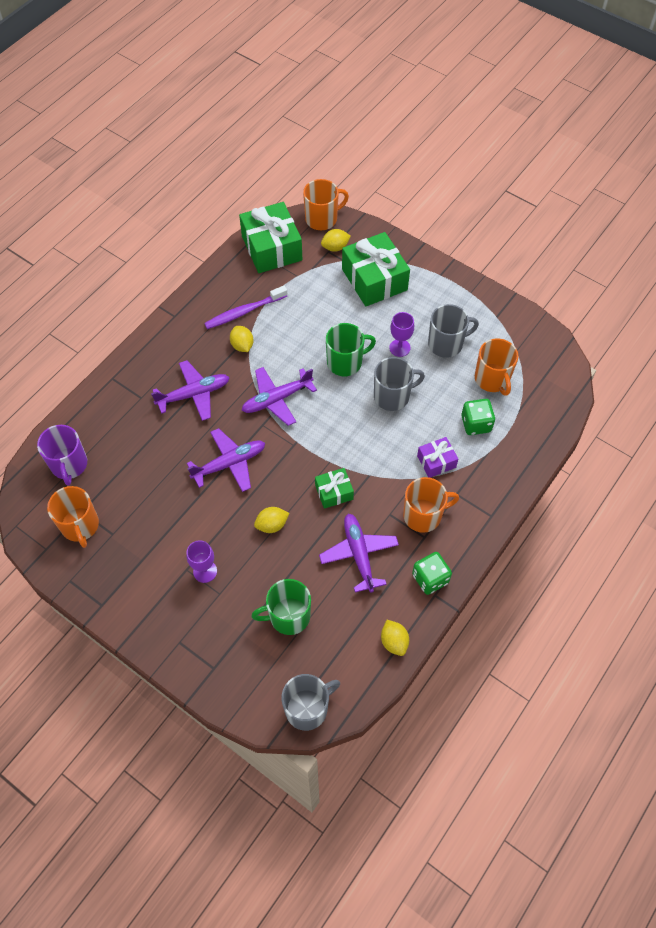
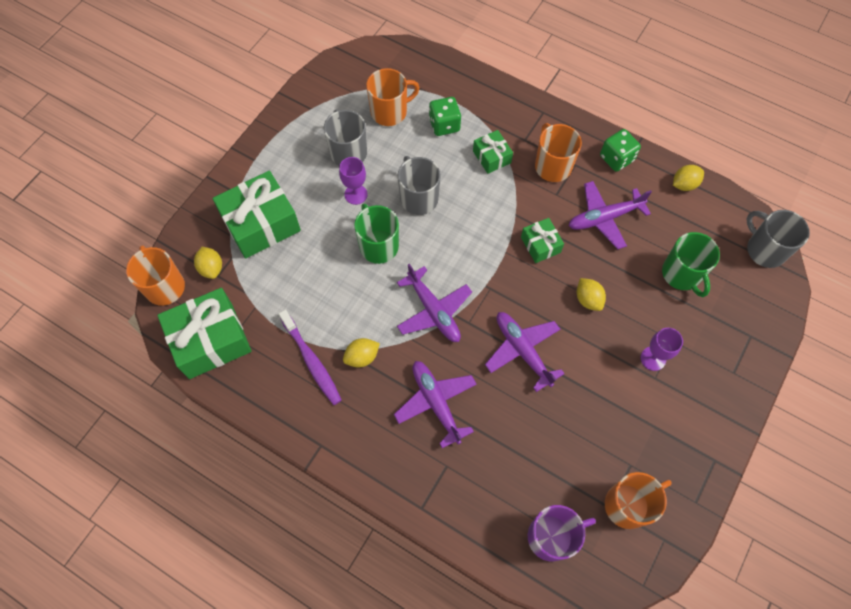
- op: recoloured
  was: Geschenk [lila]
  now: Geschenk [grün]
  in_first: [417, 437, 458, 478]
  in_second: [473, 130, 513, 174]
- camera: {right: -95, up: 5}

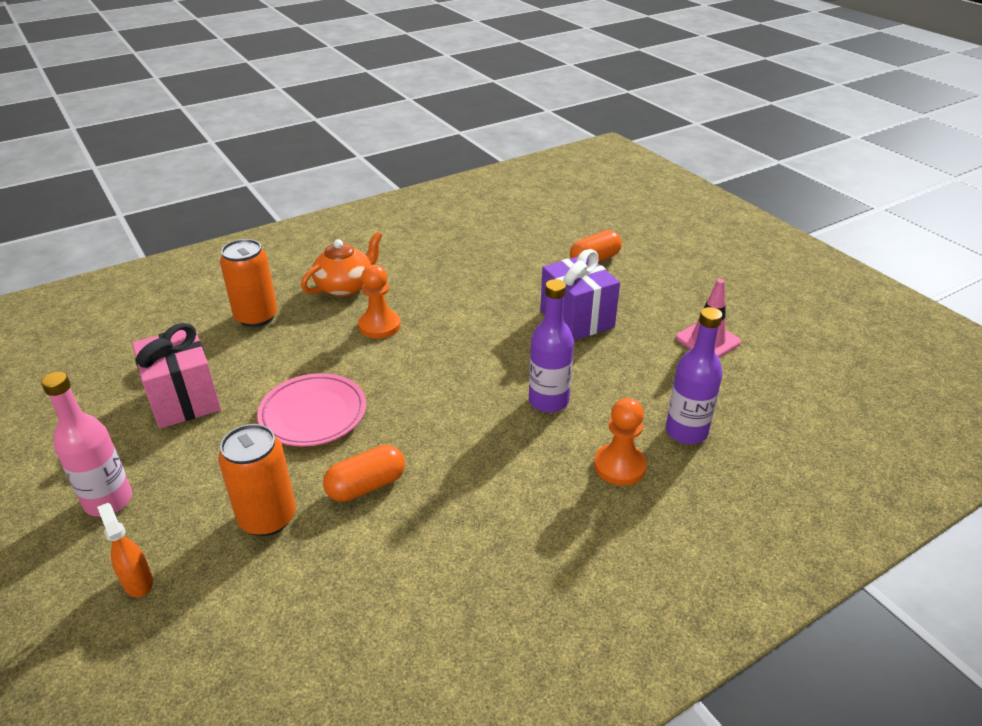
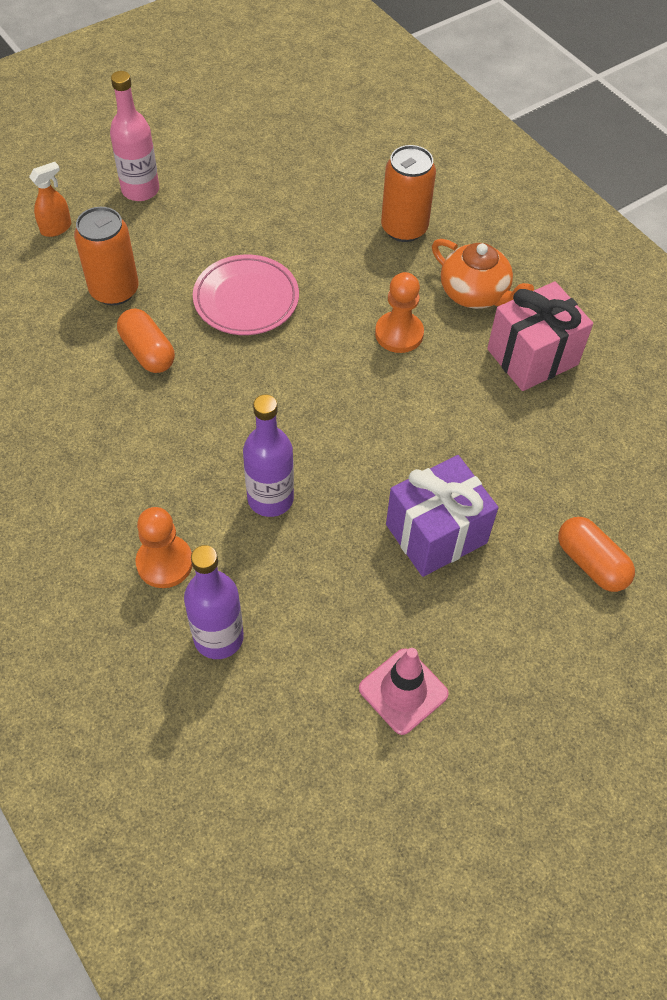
- op: moved
  was: Geschenk [rosa]
  in_first: [132, 323, 221, 429]
  in_second: [487, 281, 593, 391]
- camera: {right: 85, up: 20}

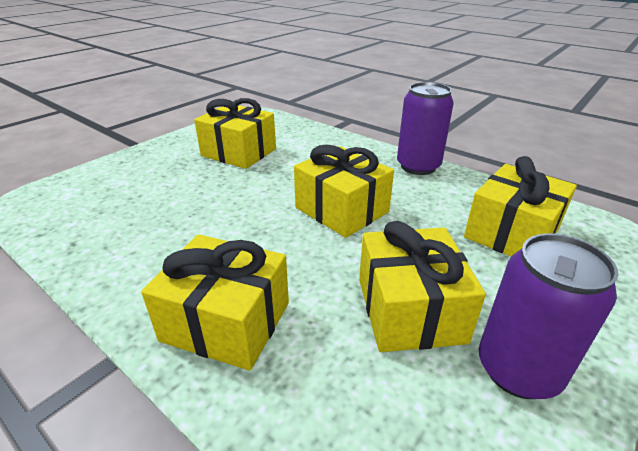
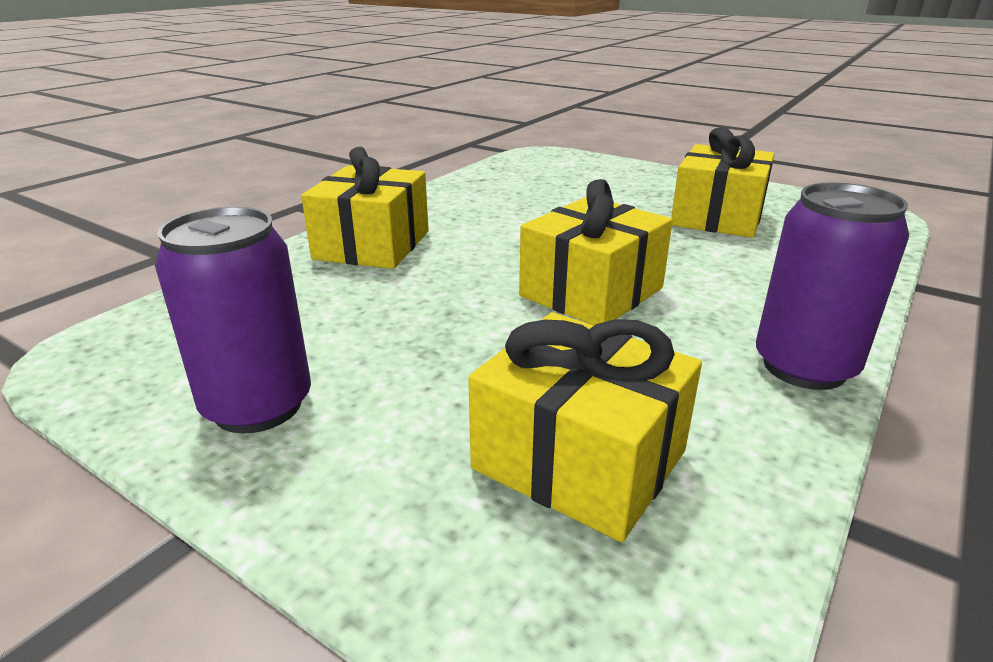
- op: removed
  was: Geschenk [gelb]
  in_first: [359, 221, 486, 352]
- camera: {right: 85, up: -5}

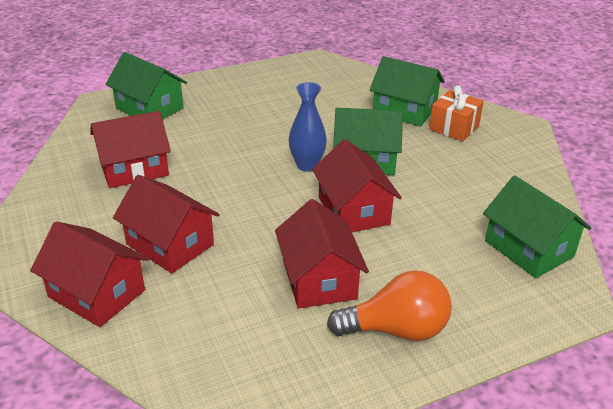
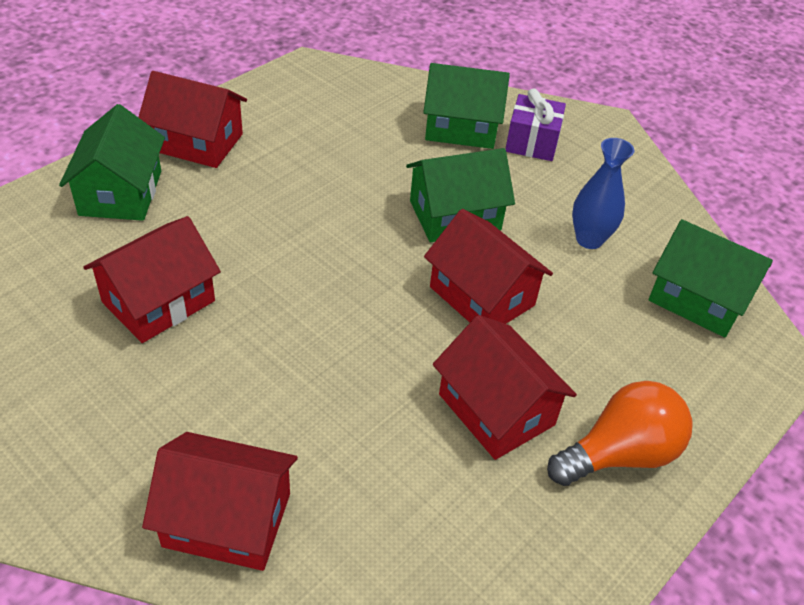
- op: turned
  was: Haus [grün]
  in_first: [105, 52, 187, 119]
  in_second: [59, 104, 165, 221]
  clockwise: 75
- op: moved
  was: Haus [rot]
  in_first: [113, 175, 220, 273]
  in_second: [138, 71, 247, 168]
- op: moved
  was: Vase [blau]
  in_first: [289, 82, 327, 172]
  in_second: [572, 138, 634, 249]
- op: recoloured
  was: Geschenk [orange]
  now: Geschenk [lila]
  in_first: [429, 85, 484, 141]
  in_second: [505, 89, 566, 161]
- camera: {right: -25, up: 10}

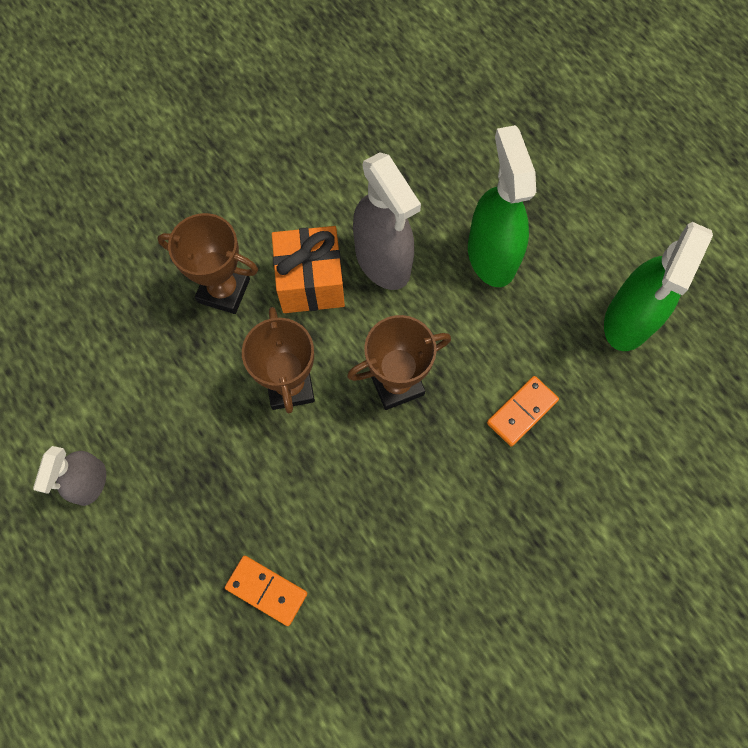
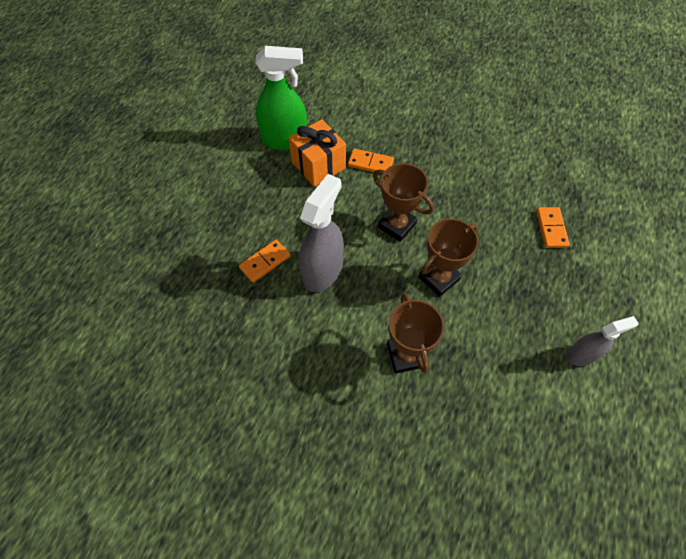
- op: moved
  was: Geschenk [orange]
  in_first: [272, 226, 345, 313]
  in_second: [289, 119, 346, 187]
- op: removed
  was: Sprühflasche [grün]
  in_first: [468, 125, 536, 287]
- op: added
  now: Dominostein [orange]
  in_second: [239, 240, 290, 283]
- camera: {right: -120, up: -10}

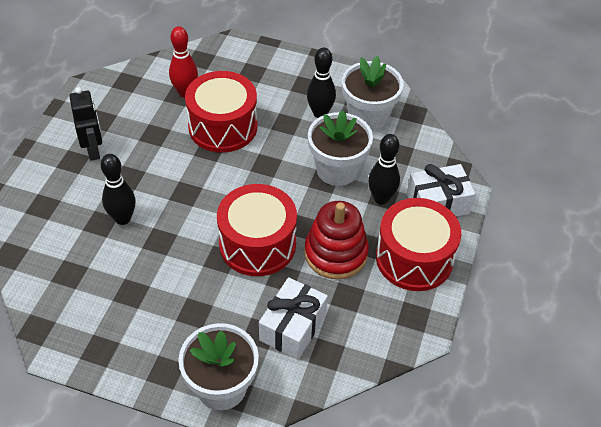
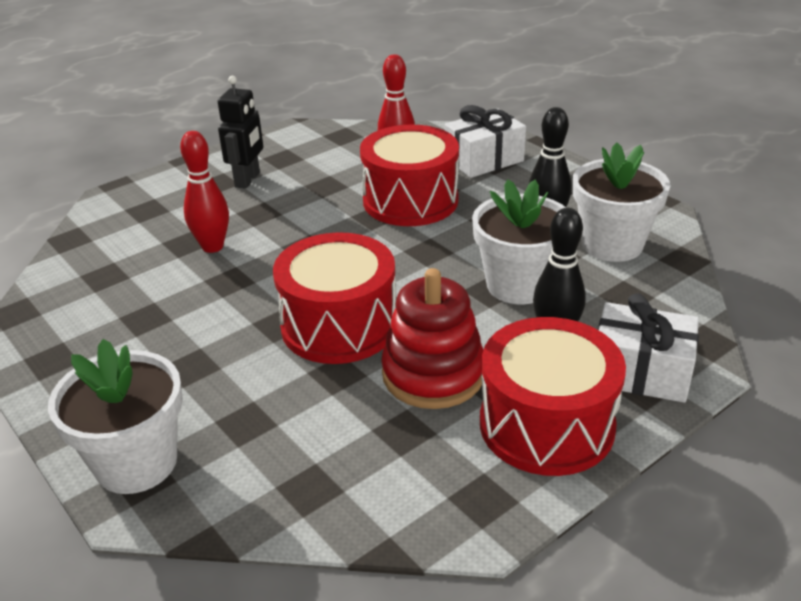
- op: recoloured
  was: Bowlingkegel [schwarz]
  now: Bowlingkegel [rot]
  in_first: [101, 154, 135, 225]
  in_second: [180, 131, 229, 253]
- op: moved
  was: Geschenk [weiß]
  in_first: [259, 277, 328, 359]
  in_second: [445, 105, 526, 178]
- camera: {right: 35, up: -15}

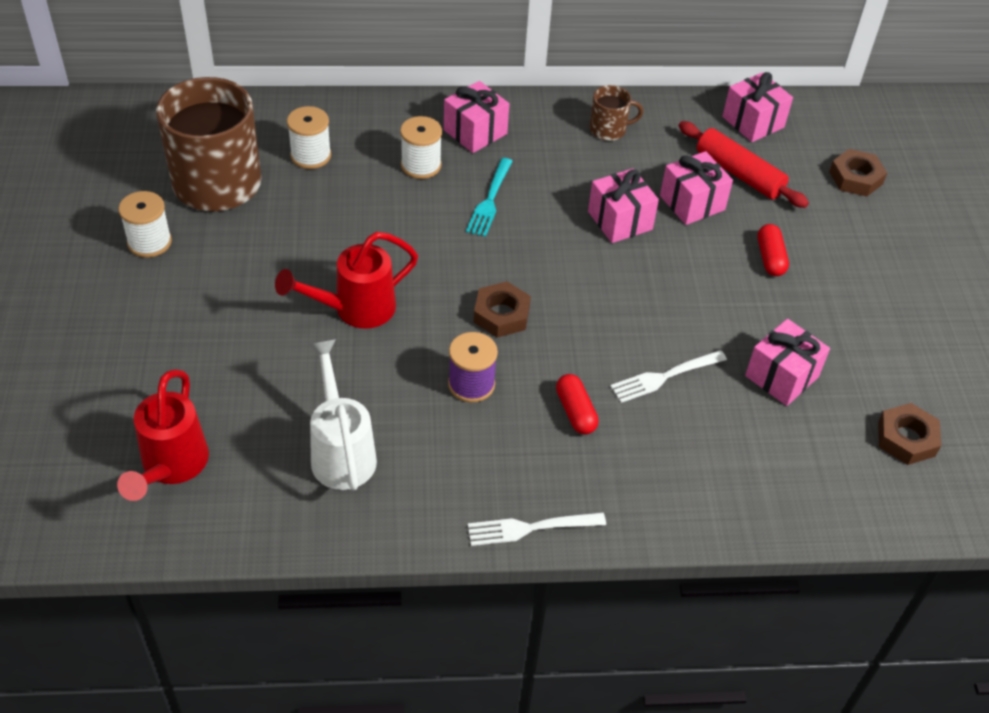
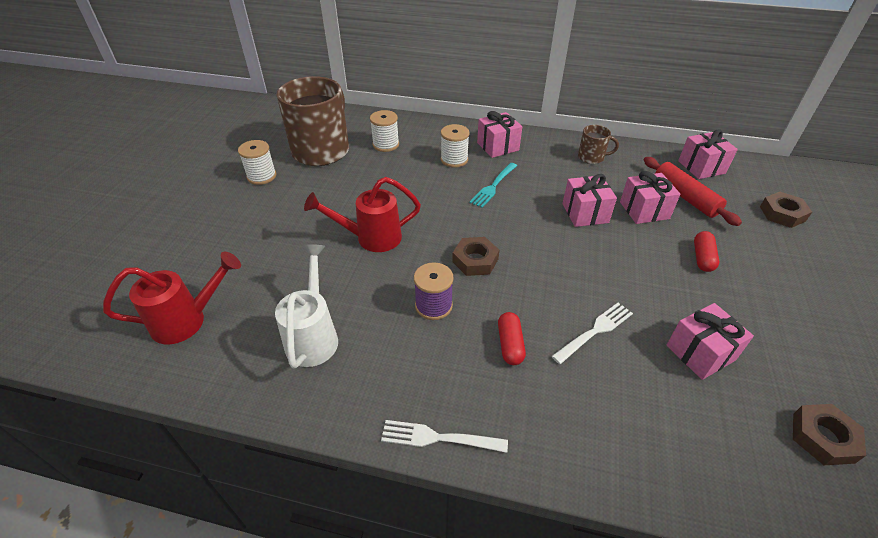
- op: turned
  was: Gießkanne [rot]
  in_first: [117, 369, 209, 501]
  in_second: [103, 252, 241, 344]
  clockwise: -135
- op: turned
  was: Gabel [weiß]
  in_first: [610, 350, 727, 403]
  in_second: [551, 303, 633, 364]
  clockwise: 150
- camera: {right: 20, up: -5}

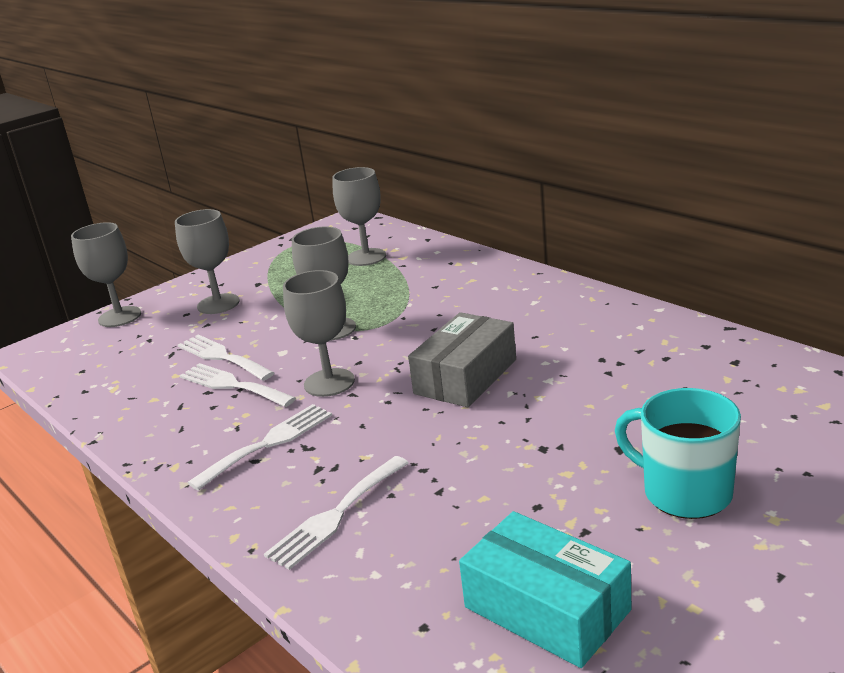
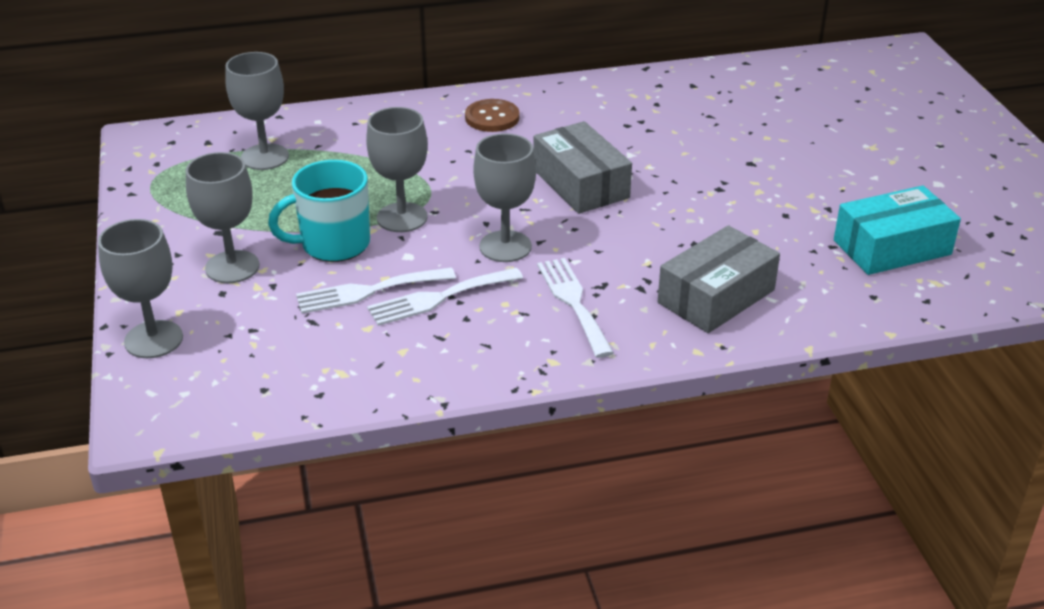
- op: replaced
  was: Gabel [weiß]
  now: Schachtel [grau]
  in_first: [264, 456, 409, 570]
  in_second: [658, 225, 780, 333]
- op: moved
  was: Tasse [türkis]
  in_first: [615, 388, 741, 519]
  in_second: [268, 160, 370, 262]
- op: added
  now: Knopf [braun]
  in_second: [465, 99, 520, 132]
- camera: {right: -65, up: 10}

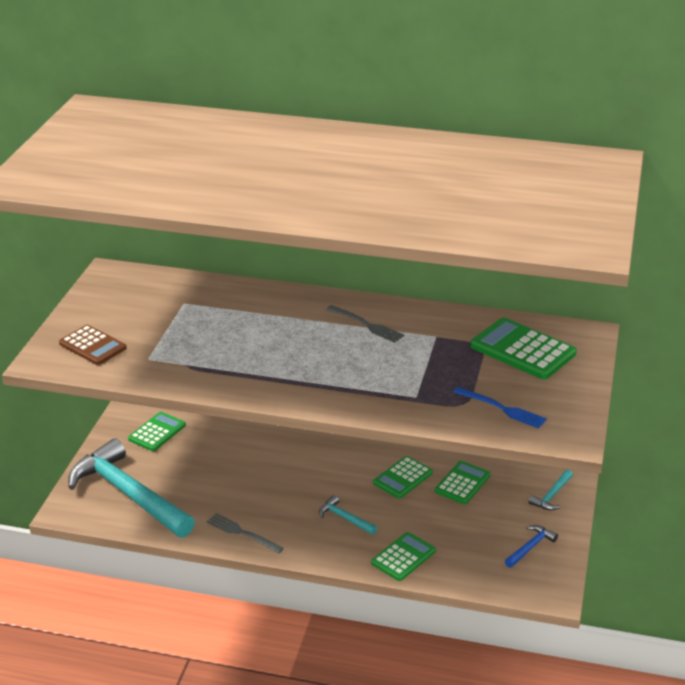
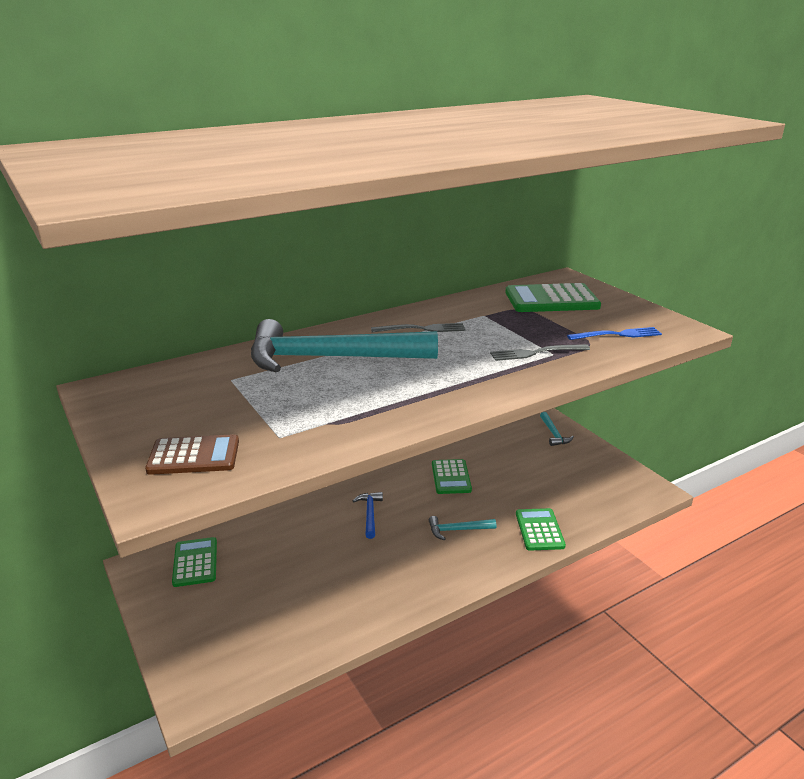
- op: moved
  was: Hammer [türkis]
  in_first: [68, 438, 195, 538]
  in_second: [251, 319, 438, 372]
- op: moved
  was: Gabel [grau]
  in_first: [207, 513, 284, 554]
  in_second: [490, 344, 590, 361]
- op: removed
  was: Taschenrechner [grün]
  in_first: [435, 461, 491, 504]
- op: moved
  was: Hammer [blau]
  in_first: [505, 525, 558, 568]
  in_second: [353, 492, 383, 539]
- camera: {right: -45, up: -5}

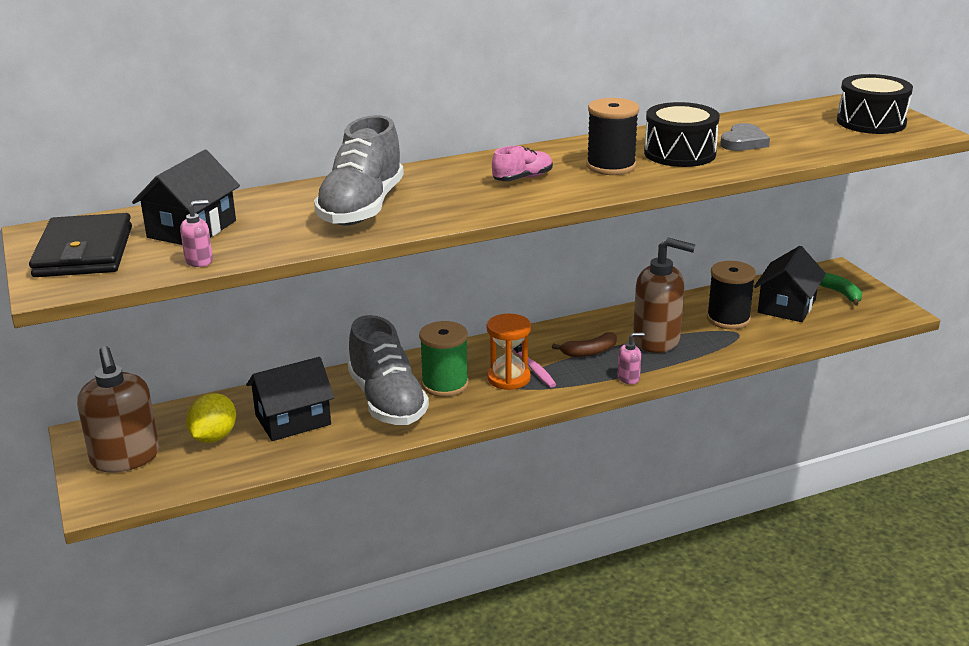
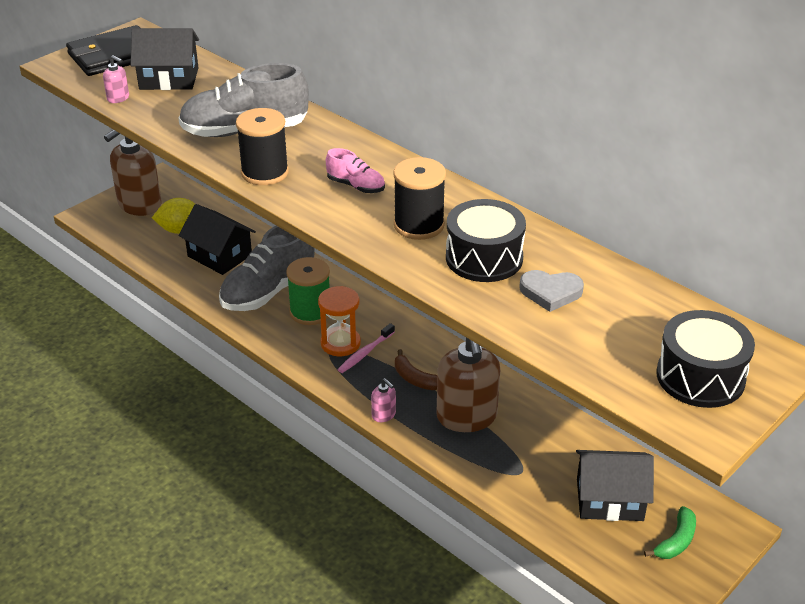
- op: moved
  was: Garnrolle [schwarz]
  in_first: [707, 261, 756, 329]
  in_second: [236, 108, 289, 185]
- camera: {right: 65, up: 10}

